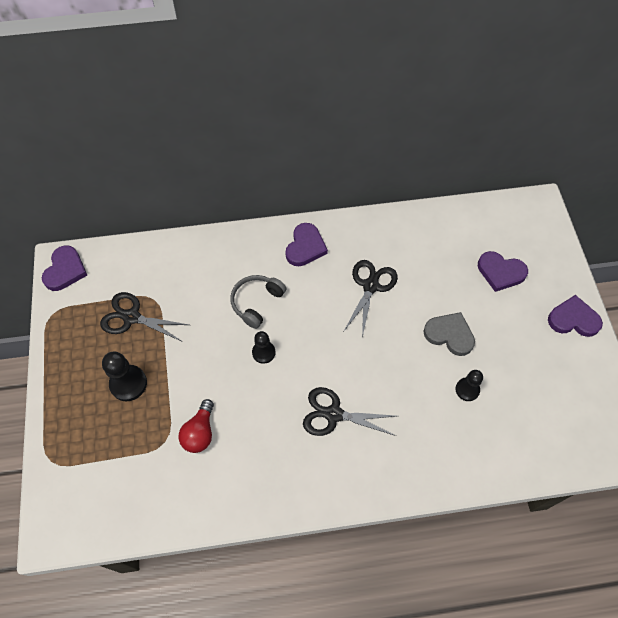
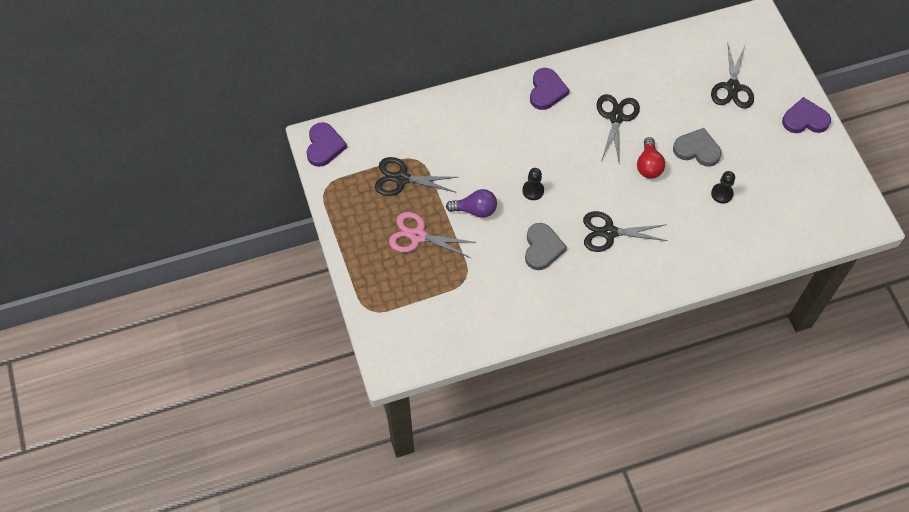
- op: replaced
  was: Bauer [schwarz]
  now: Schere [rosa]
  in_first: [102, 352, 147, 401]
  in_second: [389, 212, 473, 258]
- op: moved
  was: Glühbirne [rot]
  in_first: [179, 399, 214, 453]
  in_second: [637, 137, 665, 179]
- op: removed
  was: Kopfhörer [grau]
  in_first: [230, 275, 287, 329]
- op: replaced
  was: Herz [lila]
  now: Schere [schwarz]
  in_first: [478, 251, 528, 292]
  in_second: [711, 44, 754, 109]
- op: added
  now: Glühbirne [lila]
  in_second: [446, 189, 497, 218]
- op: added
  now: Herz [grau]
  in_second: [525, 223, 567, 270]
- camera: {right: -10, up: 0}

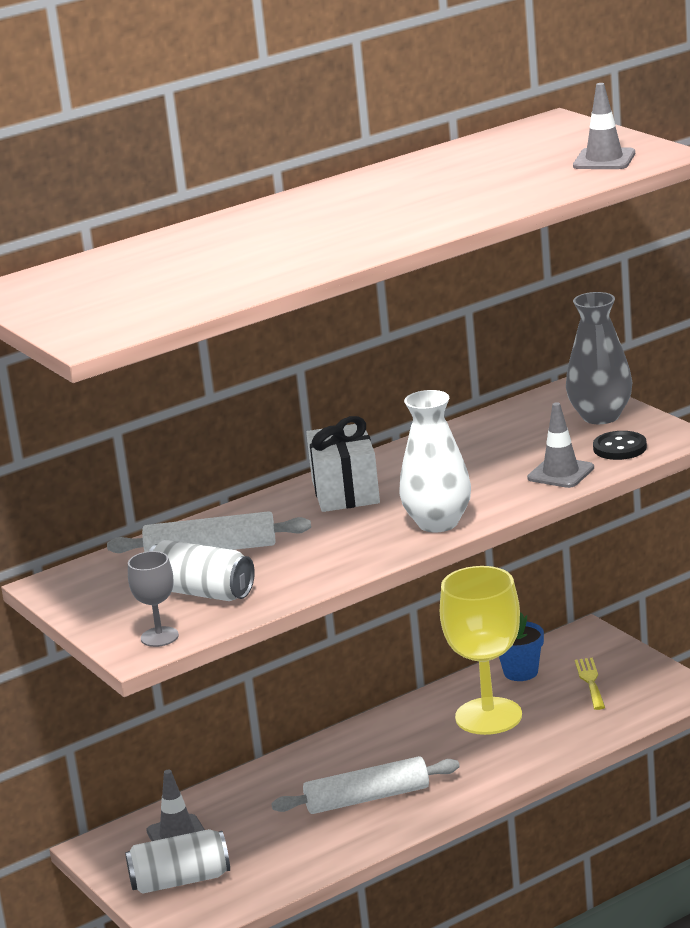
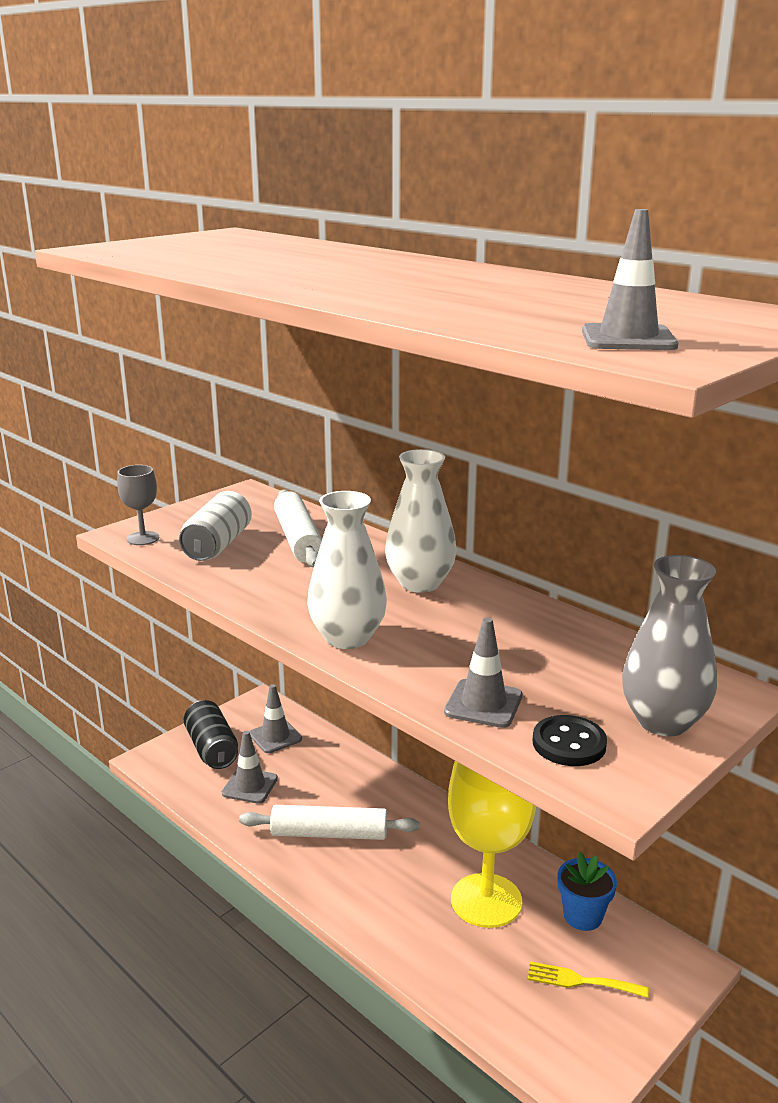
- op: recoloured
  was: Dose [weiß]
  now: Dose [schwarz]
  in_first: [125, 829, 230, 894]
  in_second: [184, 700, 238, 769]
- op: turned
  was: Nudelholz [weiß]
  in_first: [271, 756, 460, 814]
  in_second: [239, 805, 420, 840]
  clockwise: -60
- op: replaced
  was: Geschenk [weiß]
  now: Vase [weiß]
  in_first: [306, 416, 380, 512]
  in_second: [385, 449, 457, 593]
- op: turned
  was: Gabel [gelb]
  in_first: [575, 658, 605, 710]
  in_second: [528, 961, 649, 998]
  clockwise: -150
- op: added
  now: Leitkegel [grau]
  in_second: [222, 731, 278, 804]
- camera: {right: 75, up: 0}

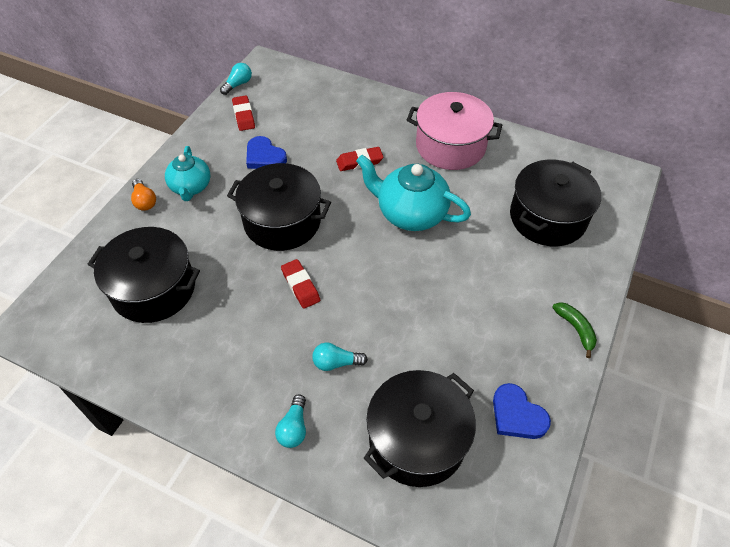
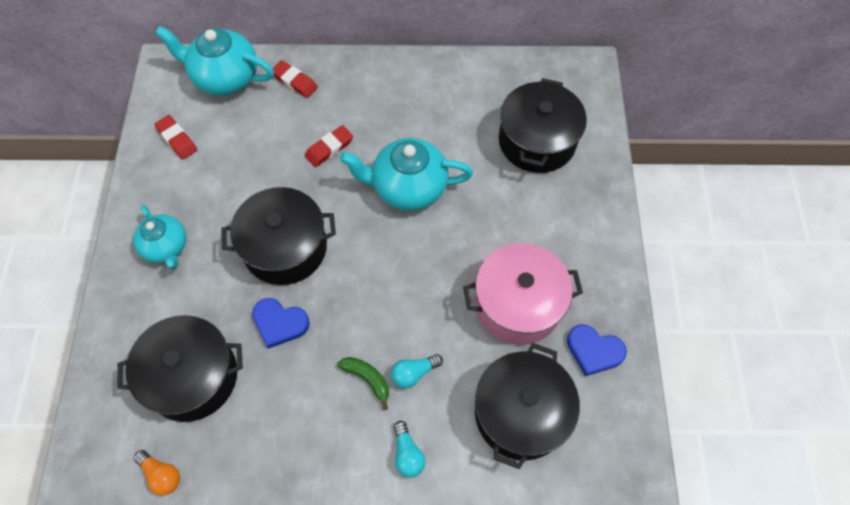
- op: moved
  was: Glühbirne [orange]
  in_first: [131, 179, 156, 211]
  in_second: [134, 450, 180, 495]
- op: removed
  was: Glühbirne [türkis]
  in_first: [220, 63, 252, 95]
- op: moved
  was: Herz [blau]
  in_first: [246, 136, 287, 169]
  in_second: [252, 298, 310, 349]
- op: moved
  was: Radiergummi [rot]
  in_first: [281, 259, 320, 309]
  in_second: [273, 60, 318, 98]
- op: moved
  was: Kochtopf [rosa]
  in_first: [407, 92, 502, 170]
  in_second: [463, 243, 583, 345]
- op: moved
  was: Banane [grün]
  in_first: [552, 302, 597, 358]
  in_second: [337, 357, 389, 410]
- op: added
  now: Teekanne [türkis]
  in_second: [155, 26, 274, 96]
- camera: {right: -25, up: 10}

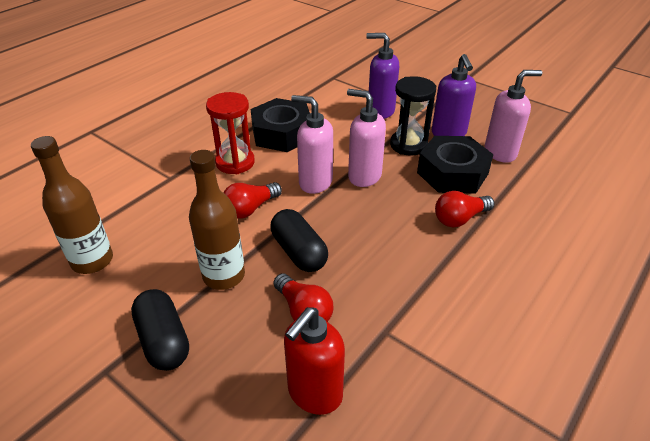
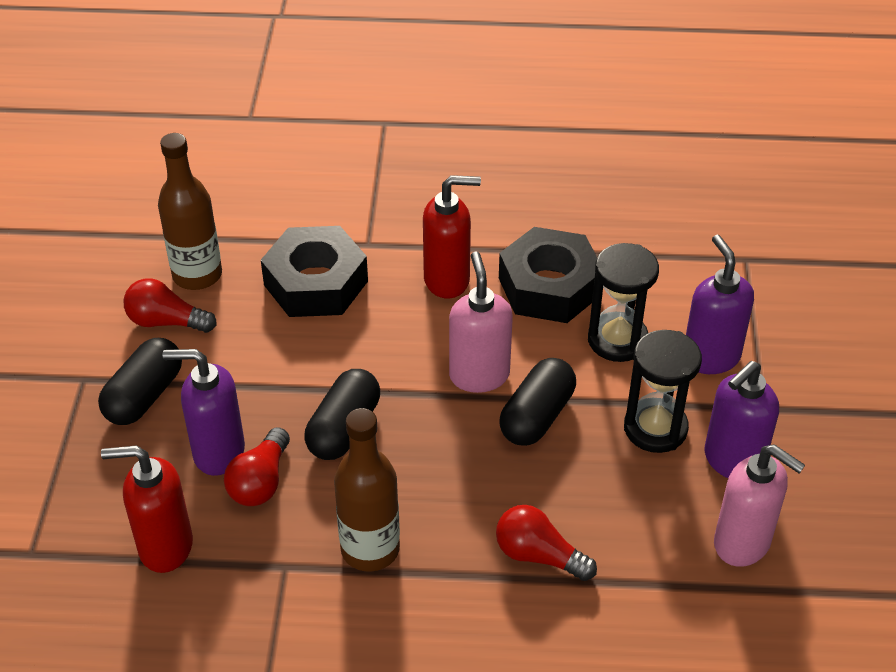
- op: moved
  was: Flasche [braun]
  in_first: [189, 150, 245, 290]
  in_second: [334, 408, 400, 572]
- op: replaced
  was: Sanduhr [rot]
  now: Seifenspender [rot]
  in_first: [206, 92, 255, 174]
  in_second: [423, 175, 481, 299]
- op: moved
  was: Glühbirne [rot]
  in_first: [223, 182, 282, 219]
  in_second: [124, 278, 217, 333]
- op: replaced
  was: Seifenspender [rosa]
  now: Kapsel [schwarz]
  in_first: [347, 89, 386, 187]
  in_second: [499, 358, 576, 446]
- op: moved
  was: Sechskantmutter [schwarz]
  in_first: [417, 136, 494, 194]
  in_second: [261, 226, 368, 317]
- op: added
  now: Seifenspender [lila]
  in_second: [162, 349, 245, 476]
- op: added
  now: Sanduhr [schwarz]
  in_second: [588, 243, 659, 362]
- camera: {right: 55, up: 5}

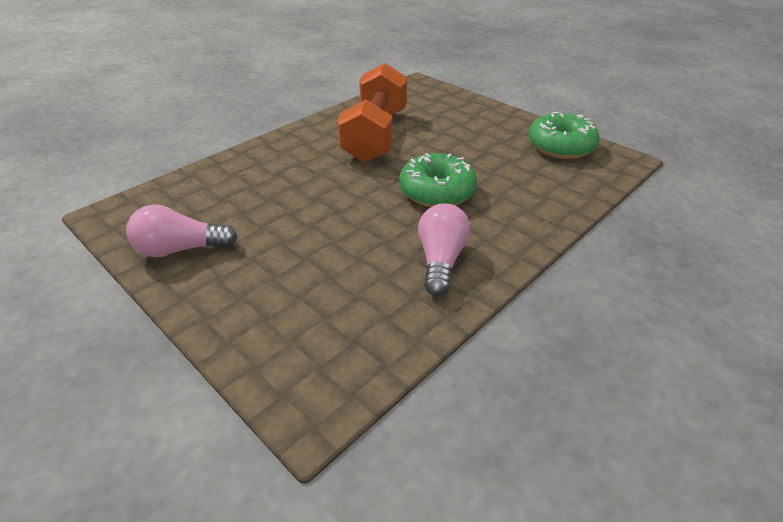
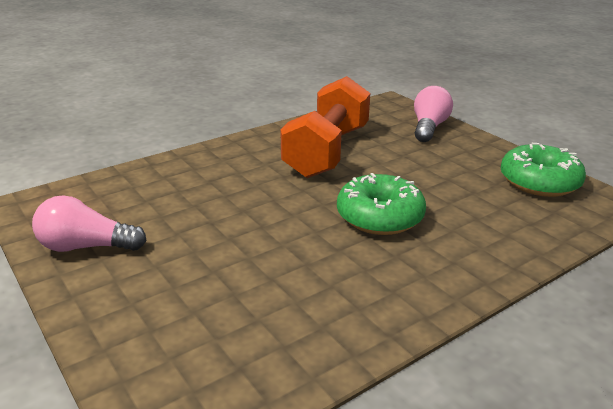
- op: moved
  was: Glühbirne [rosa]
  in_first: [418, 203, 471, 296]
  in_second: [414, 86, 453, 142]
- camera: {right: 10, up: -10}

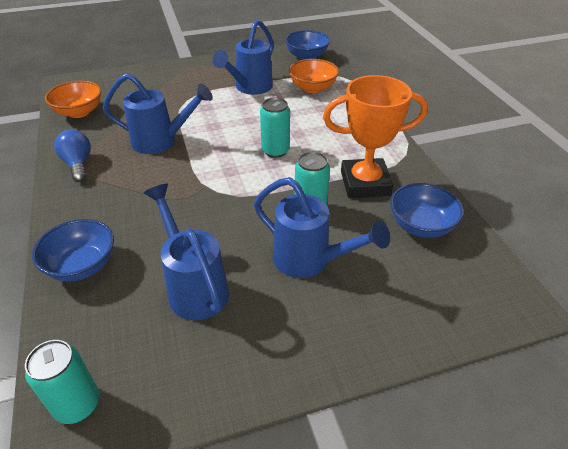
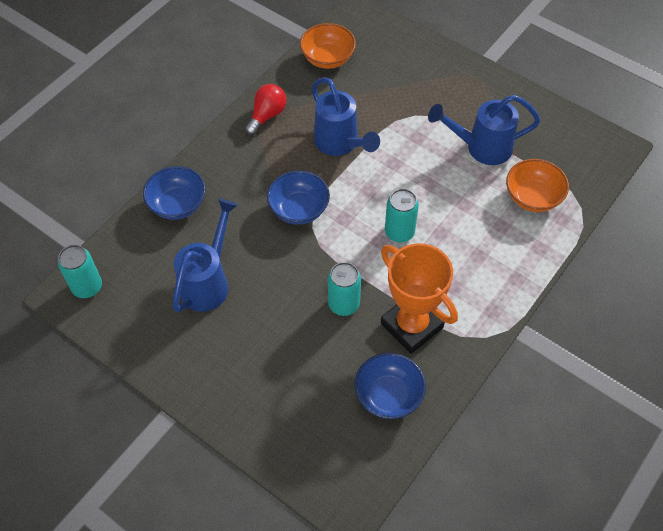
- op: recoloured
  was: Glühbirne [blau]
  now: Glühbirne [rot]
  in_first: [54, 129, 91, 182]
  in_second: [245, 84, 286, 136]
- op: removed
  was: Gießkanne [blau]
  in_first: [254, 177, 390, 278]
- op: moved
  was: Schüssel [blau]
  in_first: [285, 30, 330, 60]
  in_second: [267, 171, 330, 225]
- camera: {right: 55, up: 15}

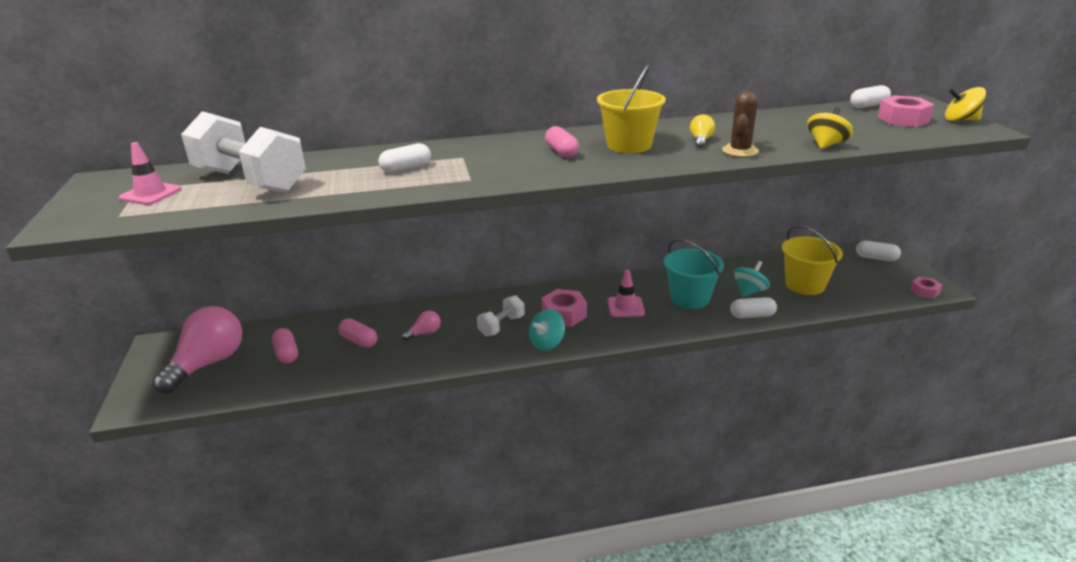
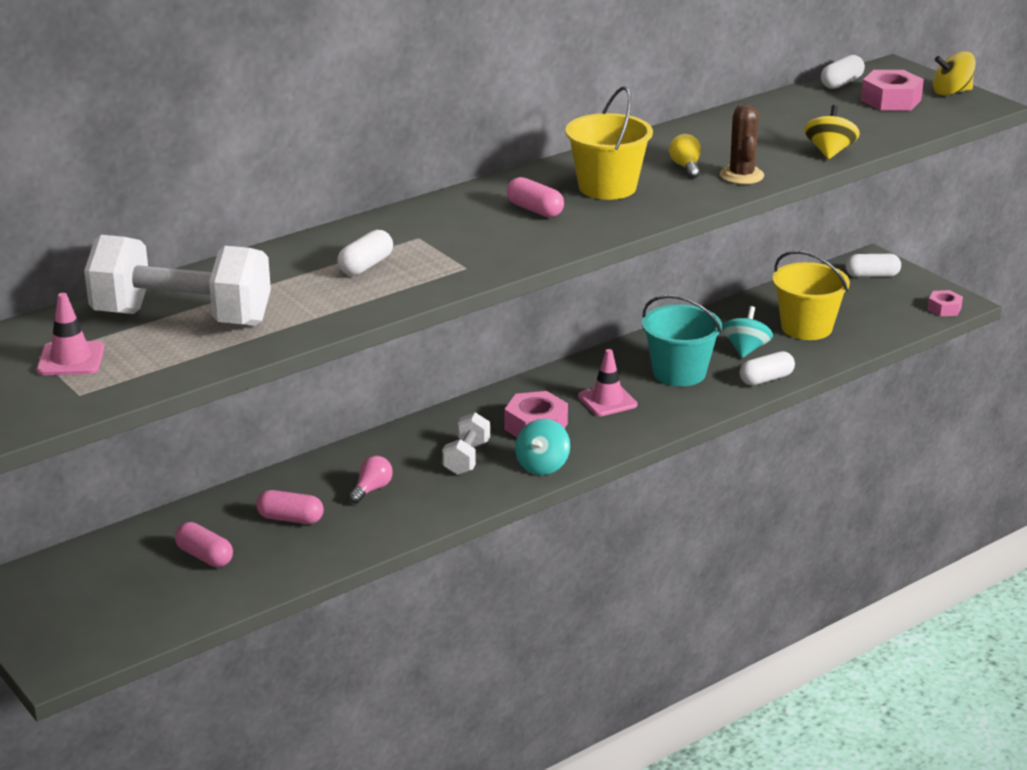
- op: removed
  was: Glühbirne [rosa]
  in_first: [153, 306, 242, 393]
- camera: {right: -25, up: 0}

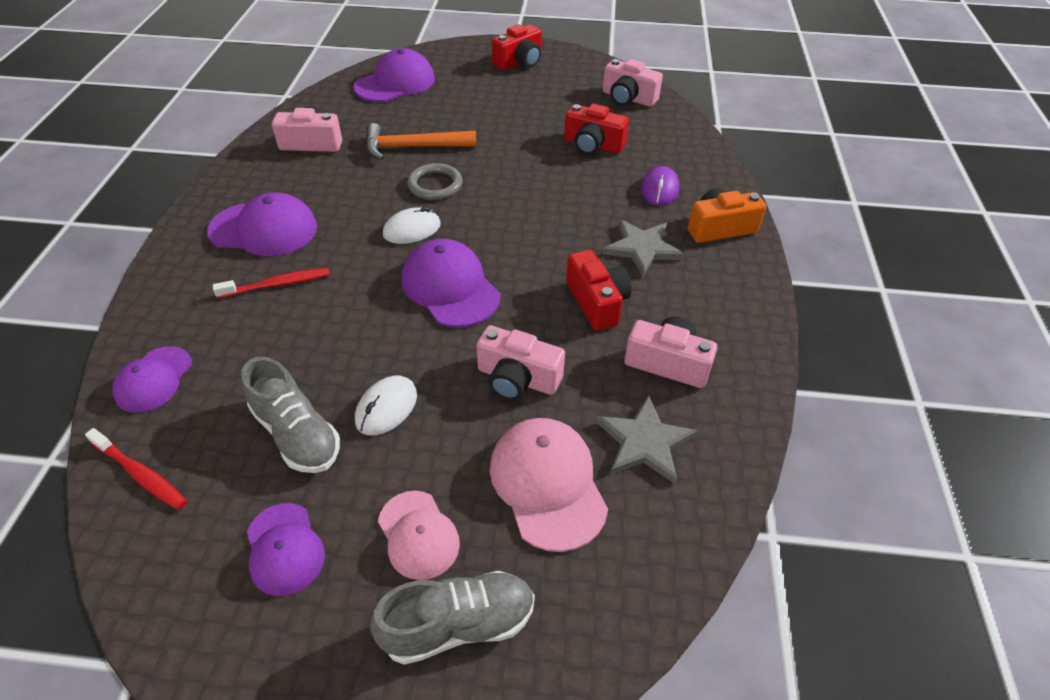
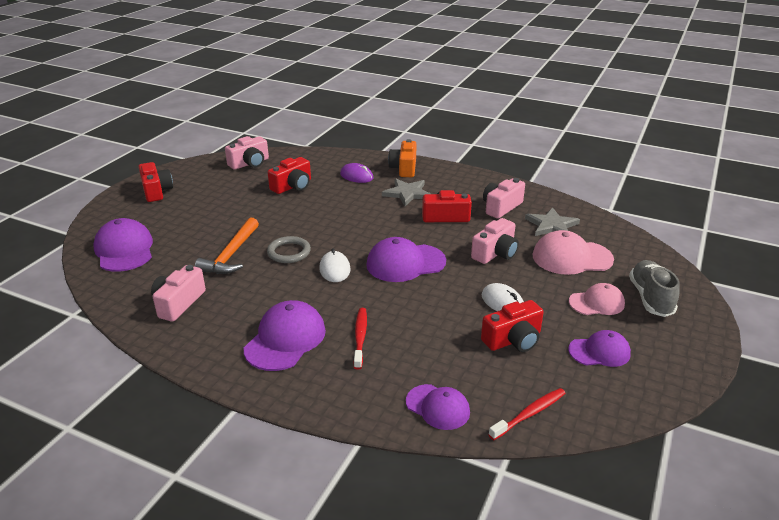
- op: replaced
  was: Schuh [grau]
  now: Kamera [rot]
  in_first: [241, 357, 340, 473]
  in_second: [481, 300, 544, 352]
- camera: {right: -70, up: -15}

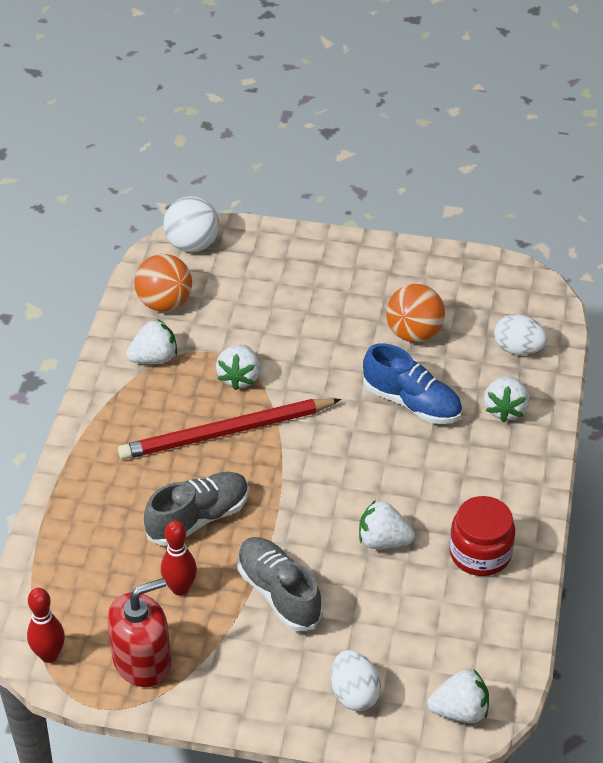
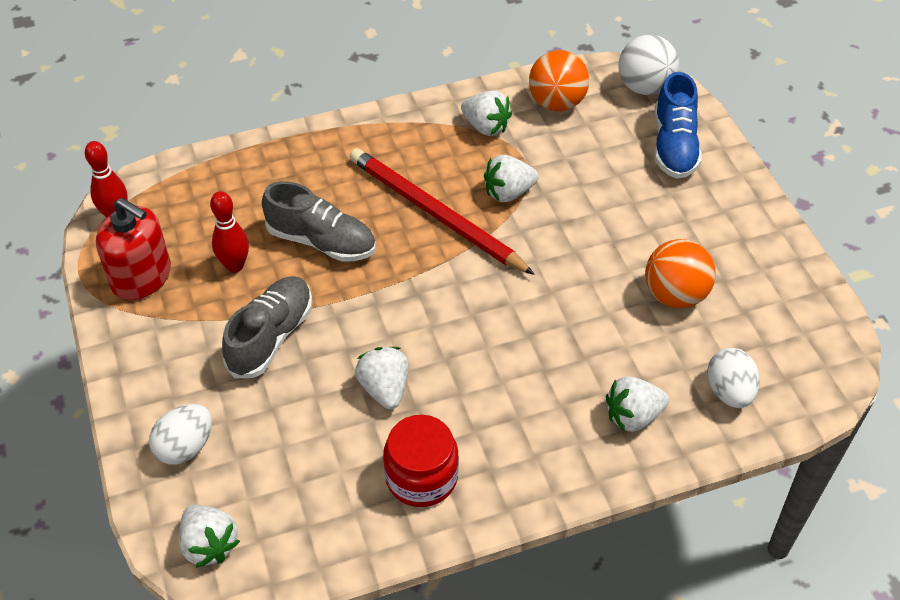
- op: moved
  was: Schuh [blau]
  in_first: [363, 343, 462, 424]
  in_second: [655, 72, 702, 179]
- camera: {right: 60, up: 5}

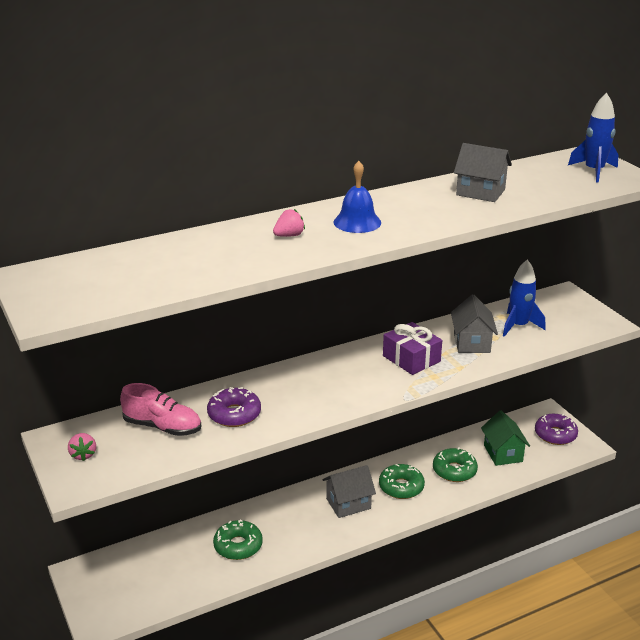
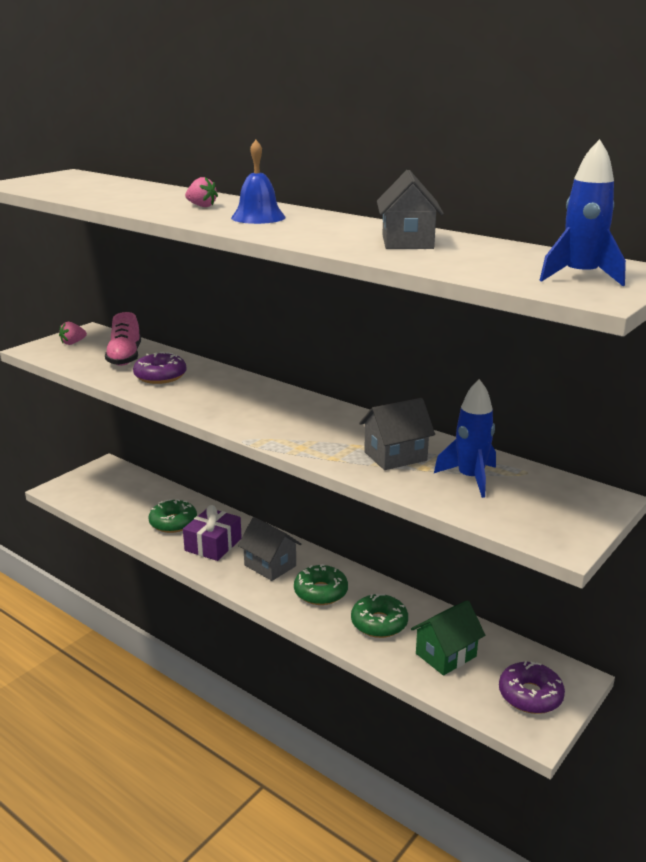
- op: moved
  was: Geschenk [lila]
  in_first: [383, 322, 442, 375]
  in_second: [183, 505, 242, 561]
- camera: {right: 65, up: -5}

